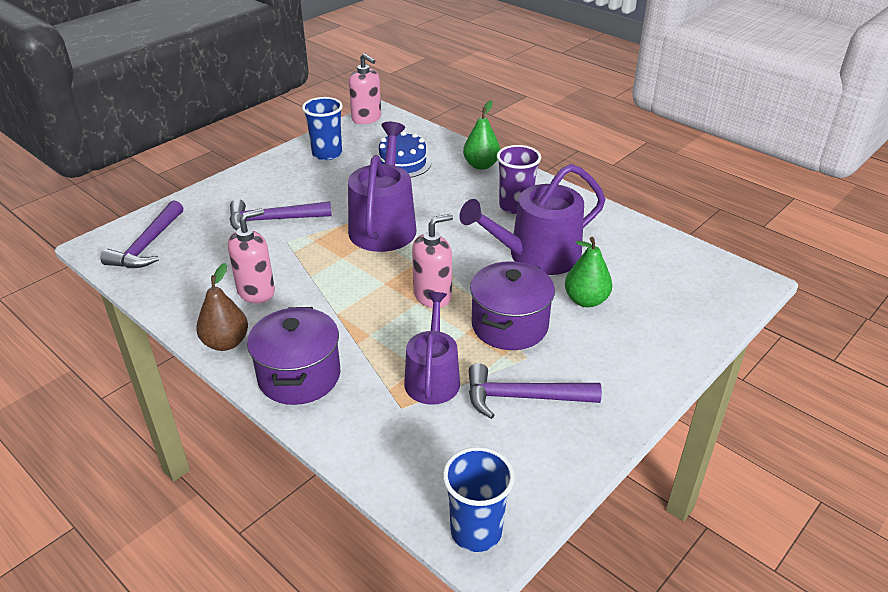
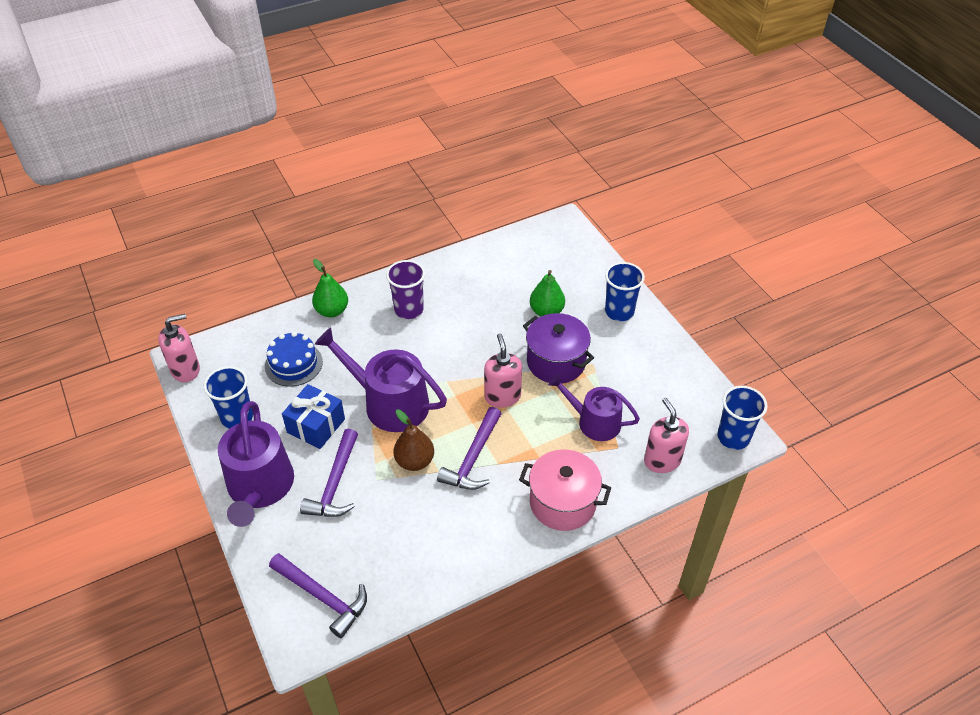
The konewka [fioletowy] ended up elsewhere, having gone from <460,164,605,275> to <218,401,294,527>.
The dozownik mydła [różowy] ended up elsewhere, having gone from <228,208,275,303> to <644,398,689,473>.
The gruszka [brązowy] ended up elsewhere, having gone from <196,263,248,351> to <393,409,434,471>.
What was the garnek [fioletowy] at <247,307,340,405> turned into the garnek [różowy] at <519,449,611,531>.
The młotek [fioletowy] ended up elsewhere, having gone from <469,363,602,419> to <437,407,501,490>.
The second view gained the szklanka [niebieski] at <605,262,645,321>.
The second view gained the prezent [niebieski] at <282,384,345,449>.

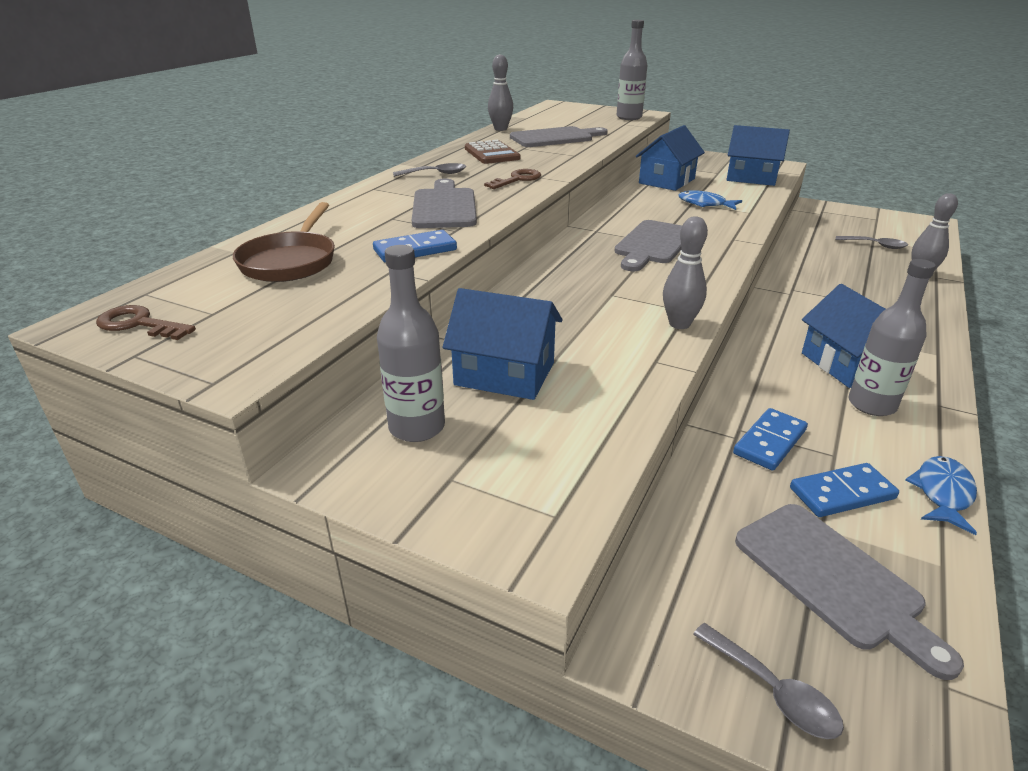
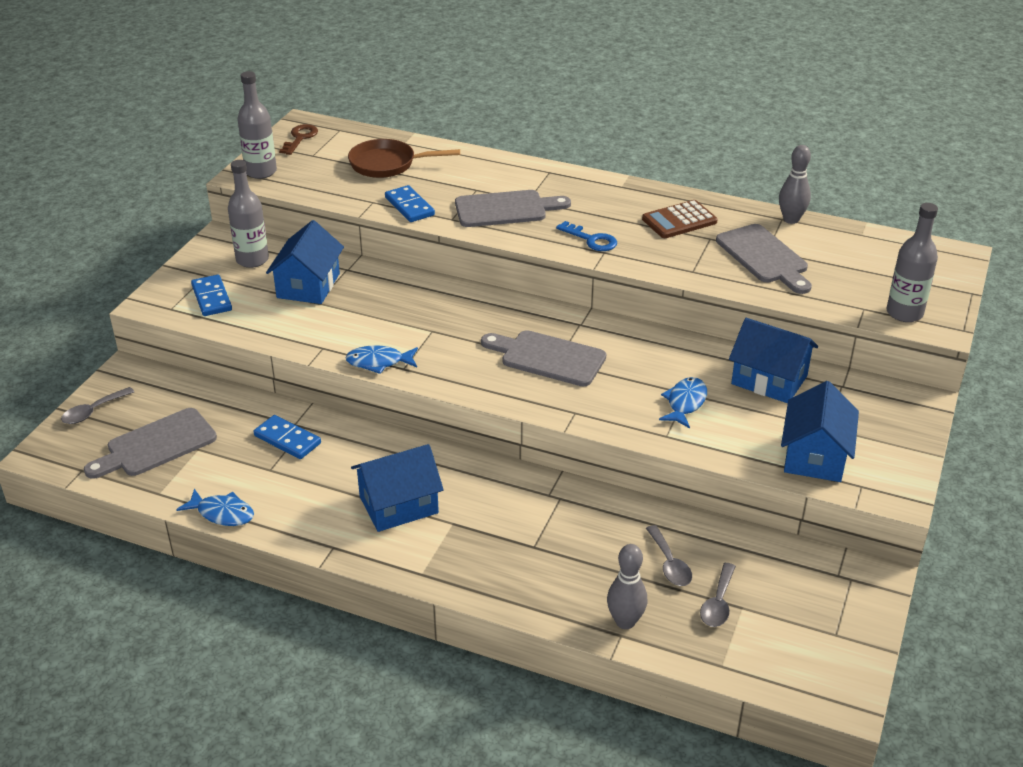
The łyżka [szary] ended up elsewhere, having gone from <393,163,466,177> to <646,525,692,586>.
What was the klucz [brązowy] at <484,169,541,189> turned into the klucz [niebieski] at <556,221,617,251>.
Where the kręgiel [szary] stood at <663,216,708,329>, the ryba [niebieski] came to stand at <345,345,418,374>.
The butelka [szary] ended up elsewhere, having gone from <848,259,936,416> to <237,71,277,179>.
The kostka domina [niebieski] ended up elsewhere, having gone from <790,463,899,517> to <191,275,232,316>.

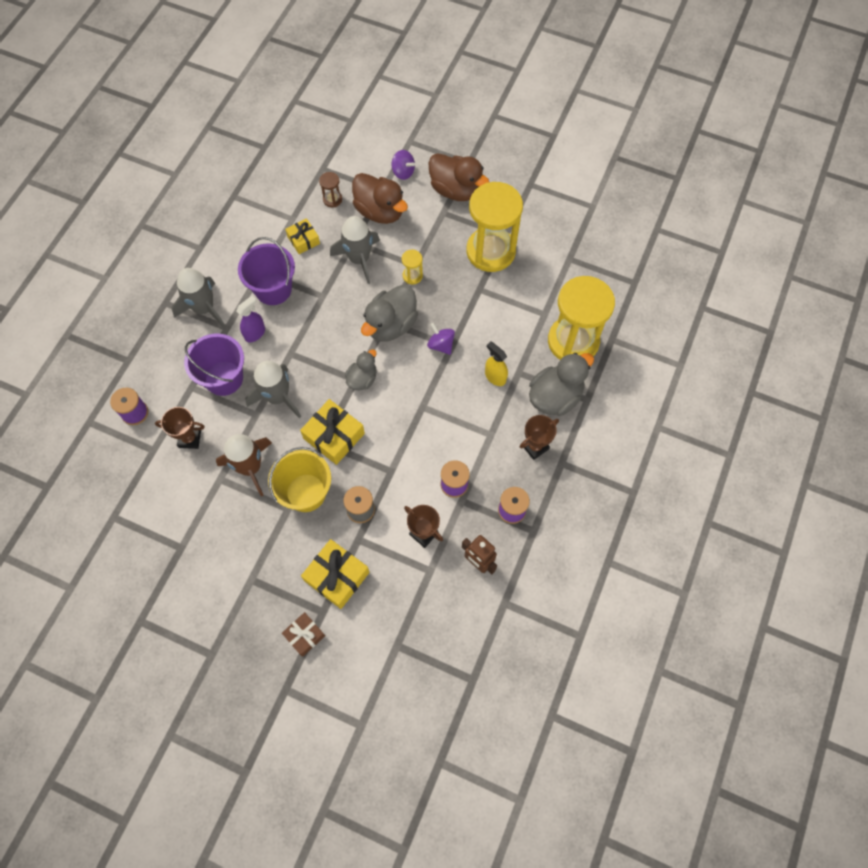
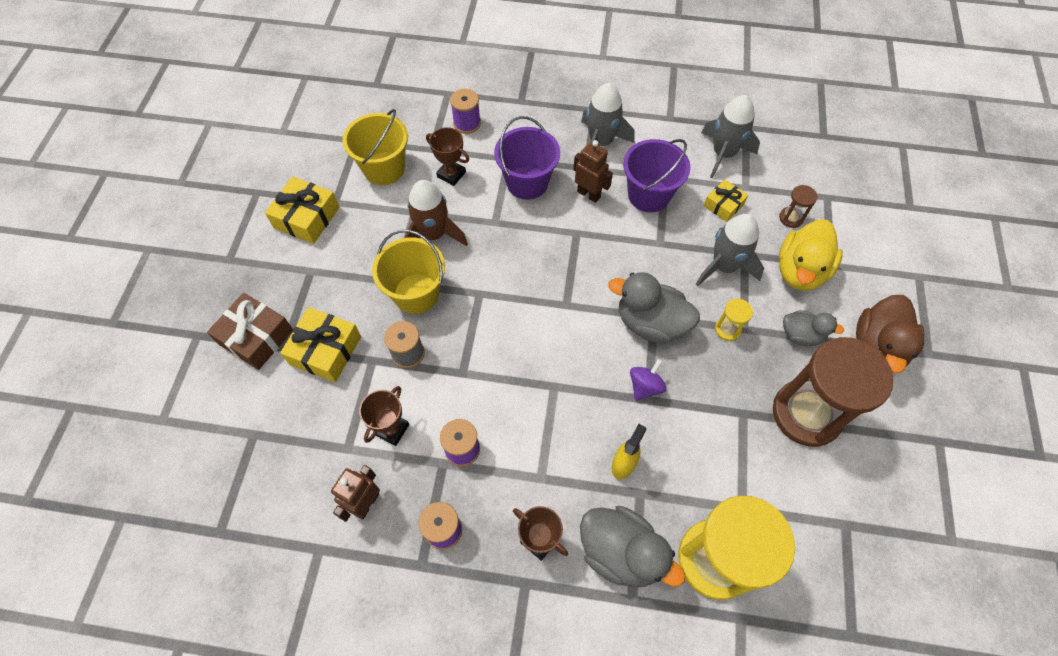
The second view lost the bączek [fioletowy] at <391,150,415,180>.
What was the kaczka [brązowy] at <352,173,408,224> turned into the kaczka [żółty] at <779,219,843,291>.
What was the klepsydra [żółty] at <466,182,523,272> turned into the klepsydra [brązowy] at <773,337,893,447>.
Where the spryskiwacz [fioletowy] stood at <236,296,265,342>, the robot [brązowy] came to stand at <573,140,613,203>.
The kaczka [szary] ended up elsewhere, having gone from <345,349,377,390> to <783,310,844,346>.
The rakieta [szary] ended up elsewhere, having gone from <245,361,301,418> to <701,95,760,179>.
The prezent [żółty] ended up elsewhere, having gone from <300,399,365,465> to <265,176,339,244>.
The puchar [brązowy] at <155,407,205,449> ended up facing another way, 45 degrees counterclockwise from before.
The size of the prezent [brązowy] at <282,612,325,657> changed by a factor of 1.63.
The second view gained the wiadro [żółty] at <342,109,408,185>.

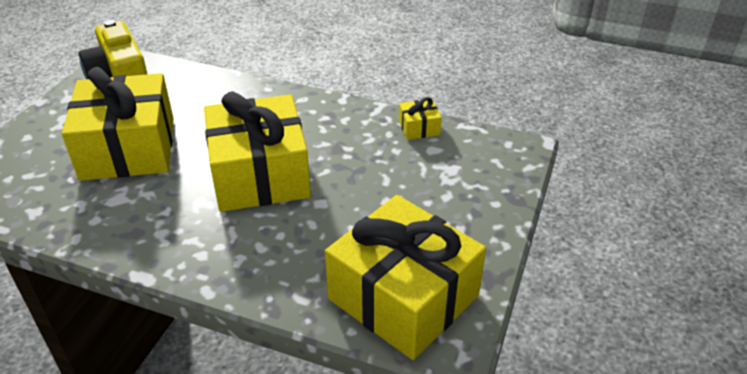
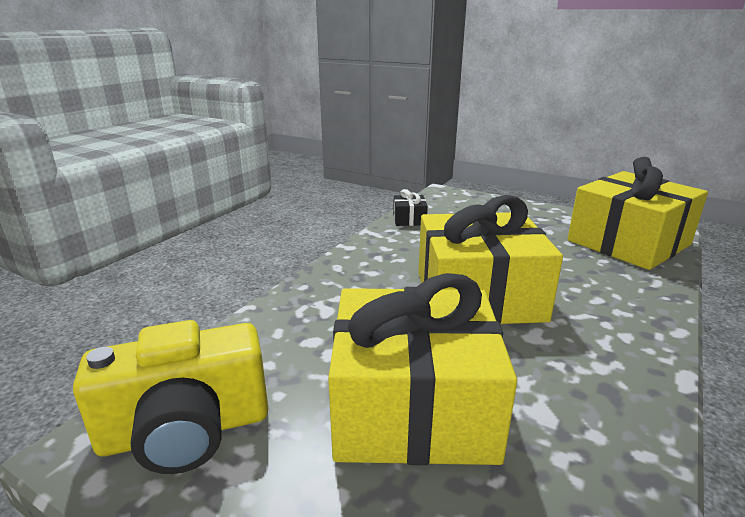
What was the prezent [żółty] at <399,97,442,140> turned into the prezent [czarny] at <393,189,428,226>.

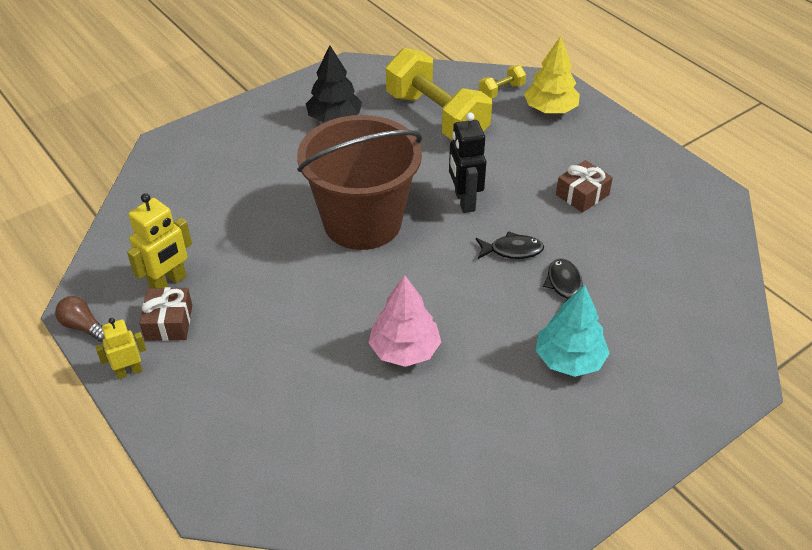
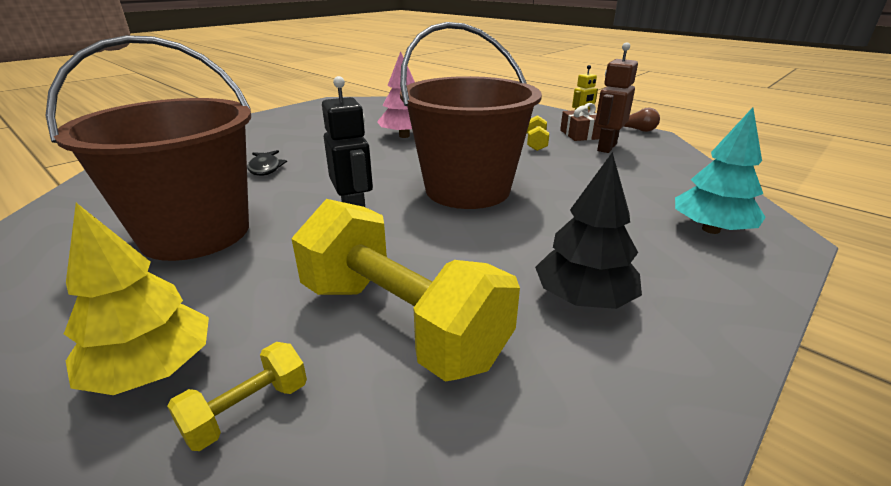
Where the prezent [brązowy] stood at <556,160,613,213>, the wiadro [brązowy] came to stand at <45,35,251,261>.
What was the robot [żółty] at <127,193,192,288> turned into the robot [brązowy] at <595,42,638,153>.
The second view lost the ryba [czarny] at <476,231,544,259>.
The drzewko [turkusowy] ended up elsewhere, having gone from <536,285,610,377> to <675,107,766,234>.
The second view gained the hantel [żółty] at <527,115,549,151>.

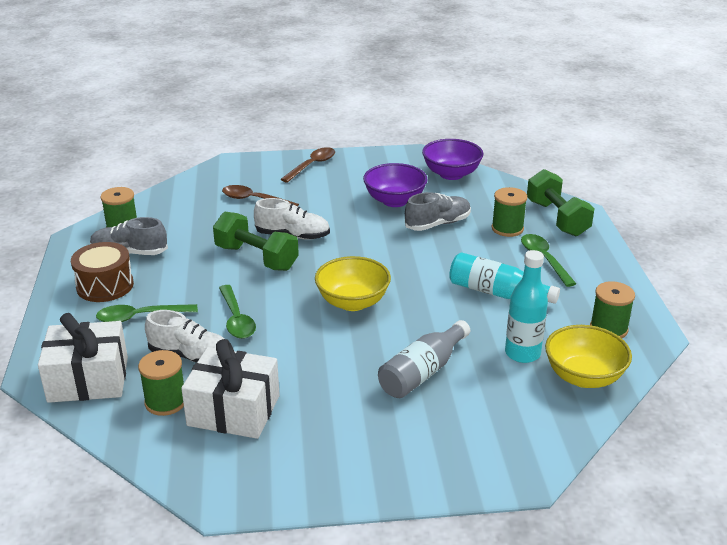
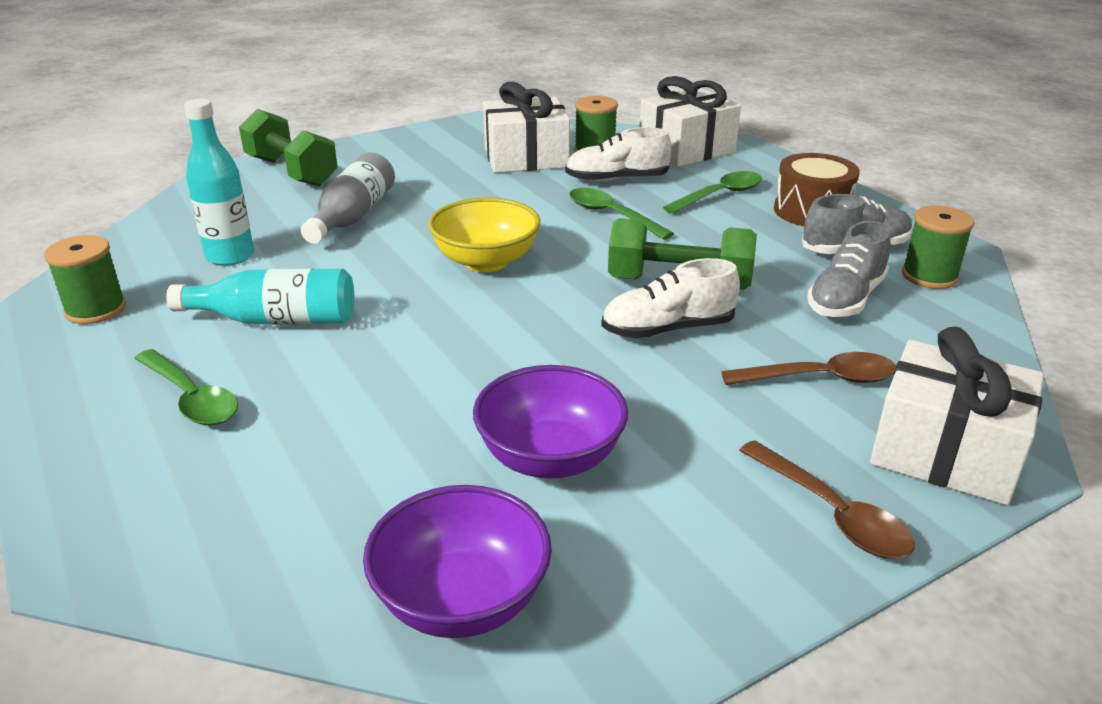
The łyżka [brązowy] at <281,147,335,183> ended up facing another way, 45 degrees counterclockwise from before.
The hantel [zielony] ended up elsewhere, having gone from <527,169,595,237> to <239,109,338,187>.
The second view lost the szpulka [zielony] at <492,187,527,237>.
The but [szary] ended up elsewhere, having gone from <405,192,471,231> to <807,221,891,317>.
The second view lost the miska [żółty] at <545,325,632,388>.
The second view gained the prezent [biały] at <870,326,1044,505>.

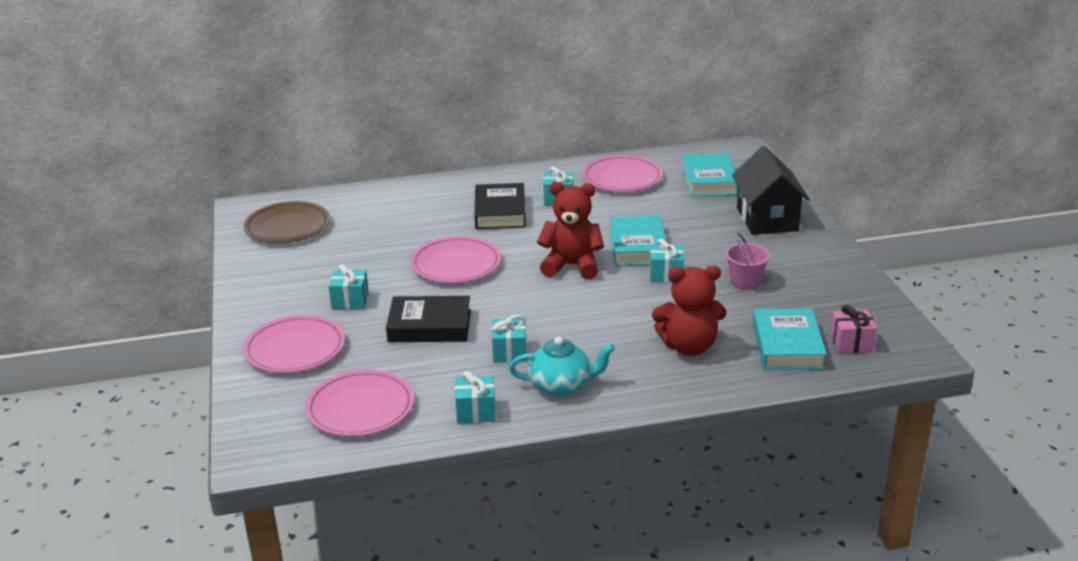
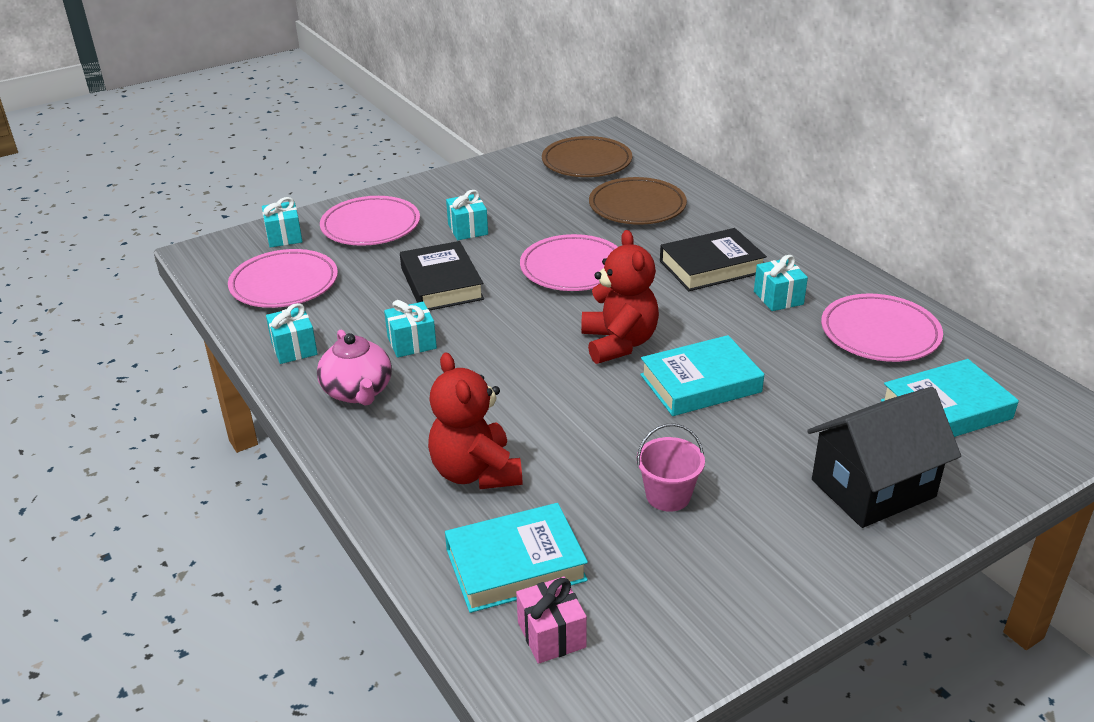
The prezent [turkusowy] ended up elsewhere, having gone from <650,238,684,283> to <262,197,303,248>.
What was the imbryk [turkusowy] at <509,336,615,396> turned into the imbryk [różowy] at <317,330,392,406>.
The second view gained the talerz [brązowy] at <589,177,687,225>.

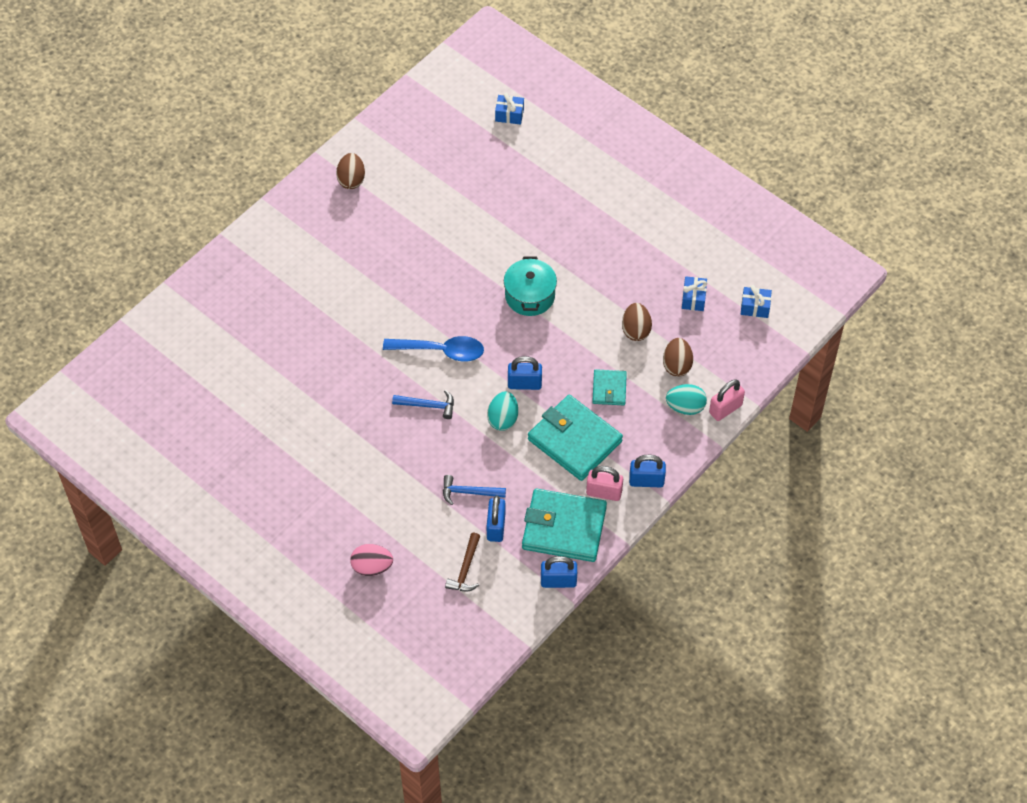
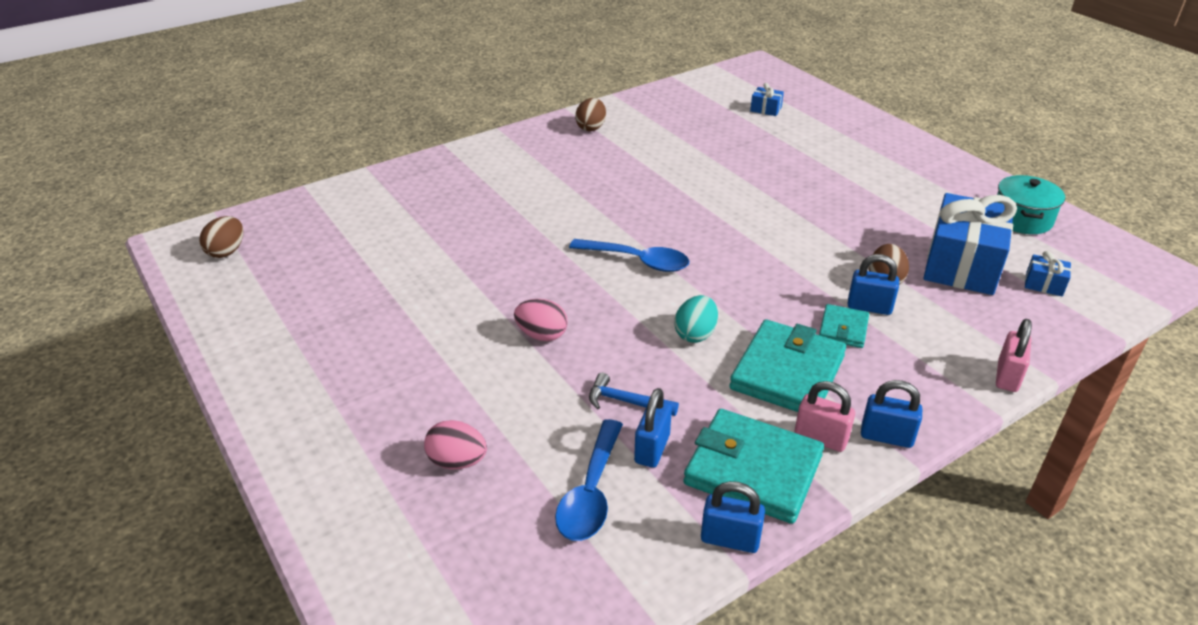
The garnek [turkusowy] ended up elsewhere, having gone from <504,256,557,316> to <997,175,1065,234>.
The size of the prezent [niebieski] at <682,276,707,311> changed by a factor of 2.39.
The jajko [brązowy] ended up elsewhere, having gone from <663,338,693,377> to <199,216,243,258>.
The kłódka [niebieski] ended up elsewhere, having gone from <508,356,542,390> to <848,254,899,315>.
The kłódka [różowy] at <709,379,745,421> ended up facing another way, 45 degrees counterclockwise from before.
The second view lost the jajko [turkusowy] at <666,384,707,415>.
The second view lost the młotek [niebieski] at <392,390,454,419>.
The portfel [turkusowy] at <528,395,623,481> ended up facing another way, 60 degrees clockwise from before.
Where the młotek [brązowy] stood at <445,533,480,591>, the łyżka [niebieski] came to stand at <555,419,623,541>.
The second view gained the jajko [różowy] at <514,299,568,341>.

